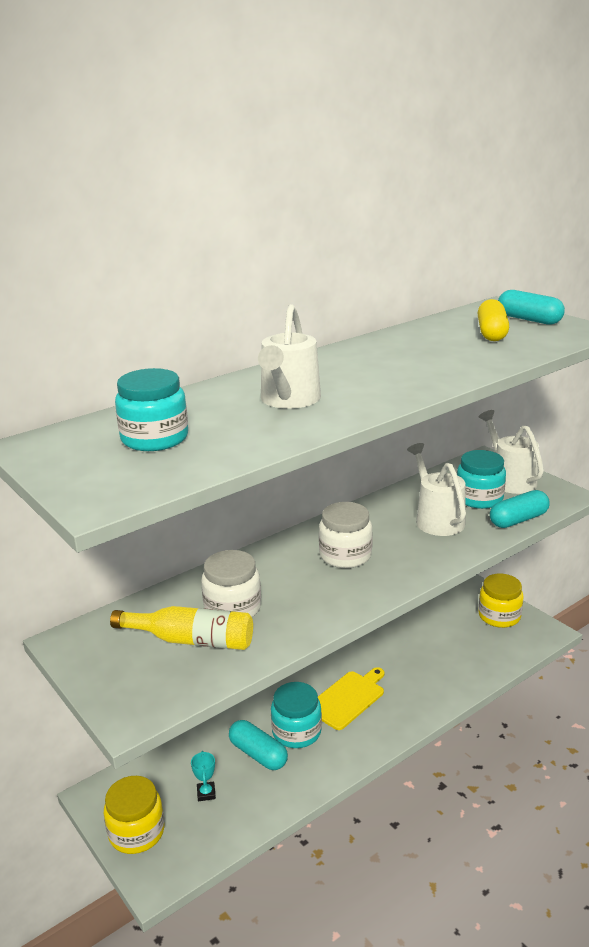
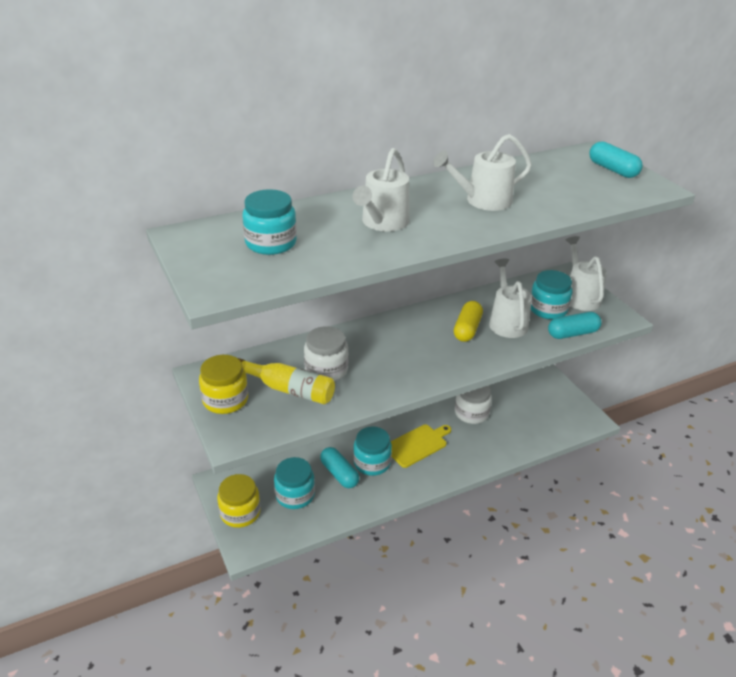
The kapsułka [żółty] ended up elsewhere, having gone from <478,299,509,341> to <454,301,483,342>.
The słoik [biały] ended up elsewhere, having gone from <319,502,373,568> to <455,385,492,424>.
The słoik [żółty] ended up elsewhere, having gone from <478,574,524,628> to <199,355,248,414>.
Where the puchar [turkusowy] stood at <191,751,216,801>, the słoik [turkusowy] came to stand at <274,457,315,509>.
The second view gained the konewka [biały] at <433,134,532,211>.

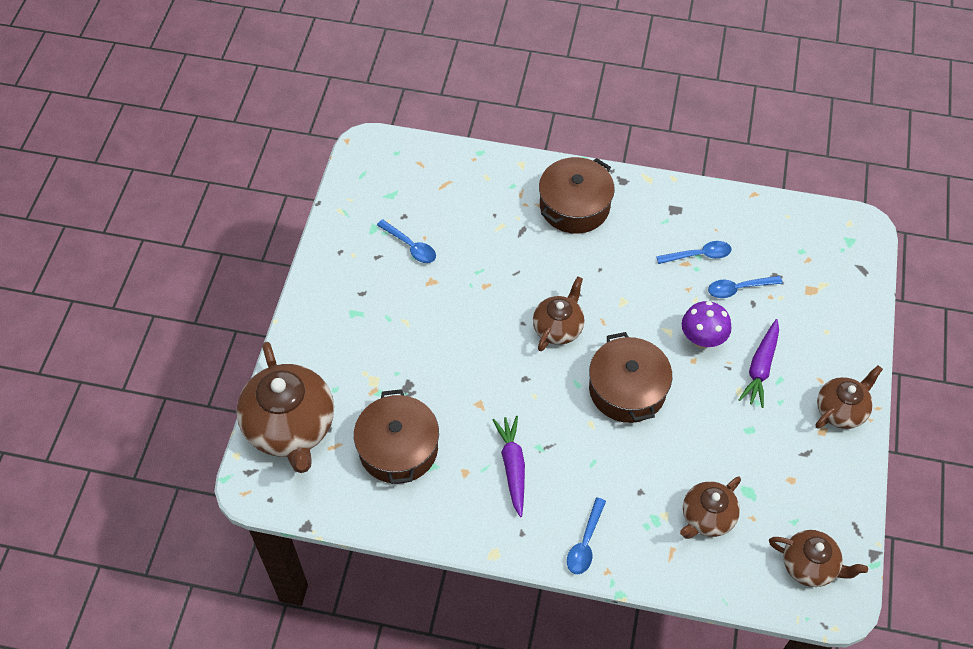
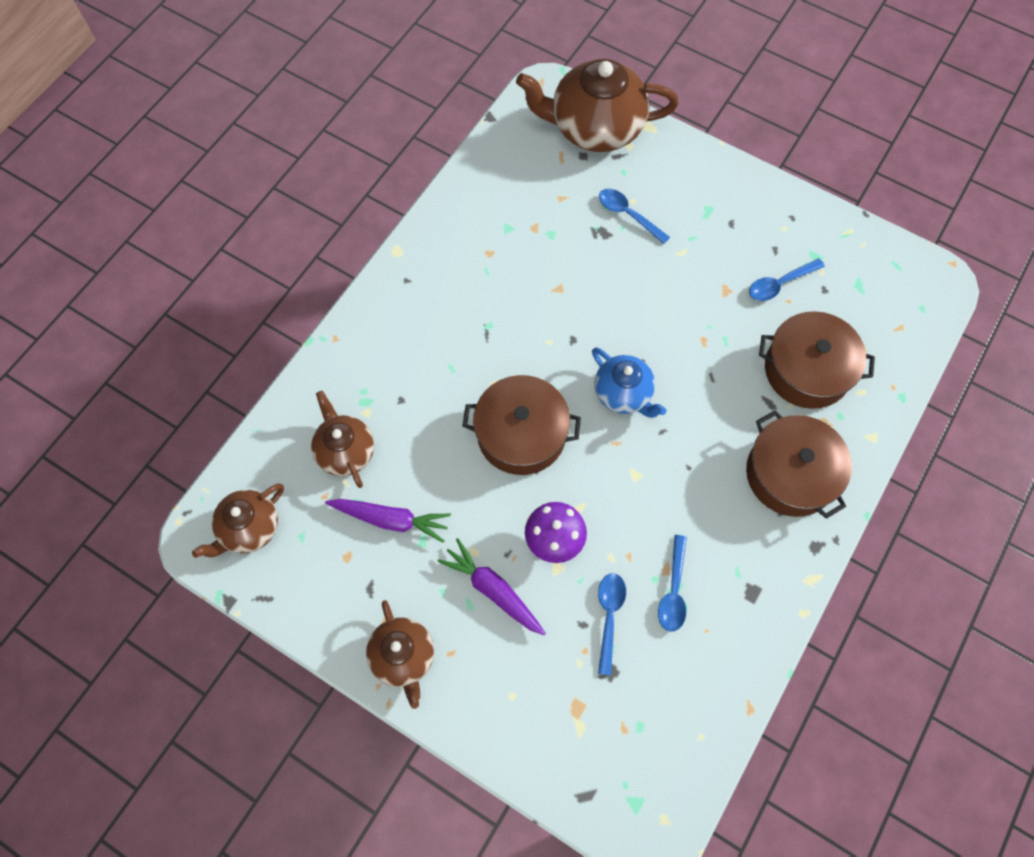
What was the imbryk [brązowy] at <533,276,585,351> turned into the imbryk [niebieski] at <592,347,667,418>.
The garnek [brązowy] ended up elsewhere, having gone from <354,389,439,484> to <759,311,875,409>.
The marchewka [fioletowy] ended up elsewhere, having gone from <492,416,525,517> to <325,499,451,543>.
The łyżka [niebieski] ended up elsewhere, having gone from <567,498,606,574> to <599,189,670,244>.

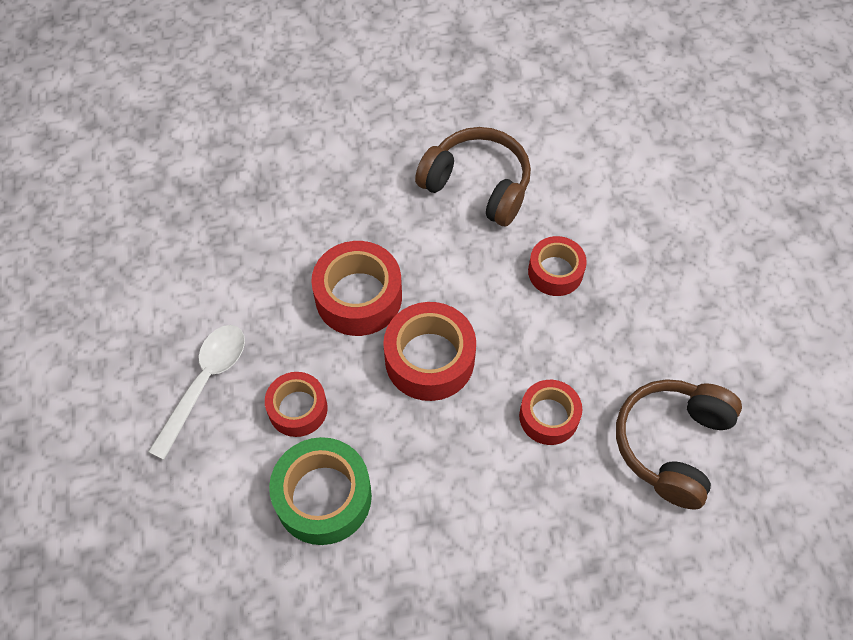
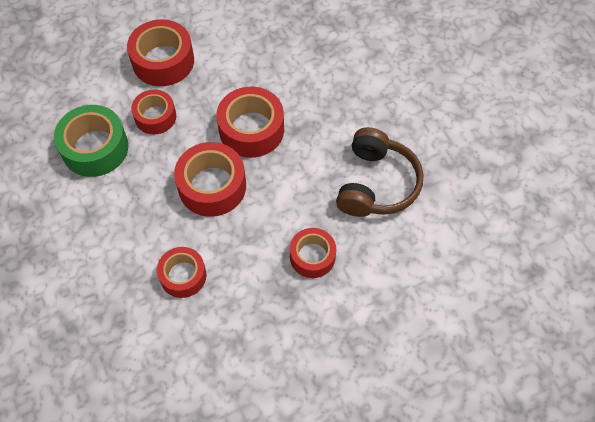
Where the łyżka [biały] stood at <148,325,245,460>, the taśma klejąca [czerwony] came to stand at <127,19,194,86>.
The second view lost the słuchawki [brązowy] at <616,379,742,510>.

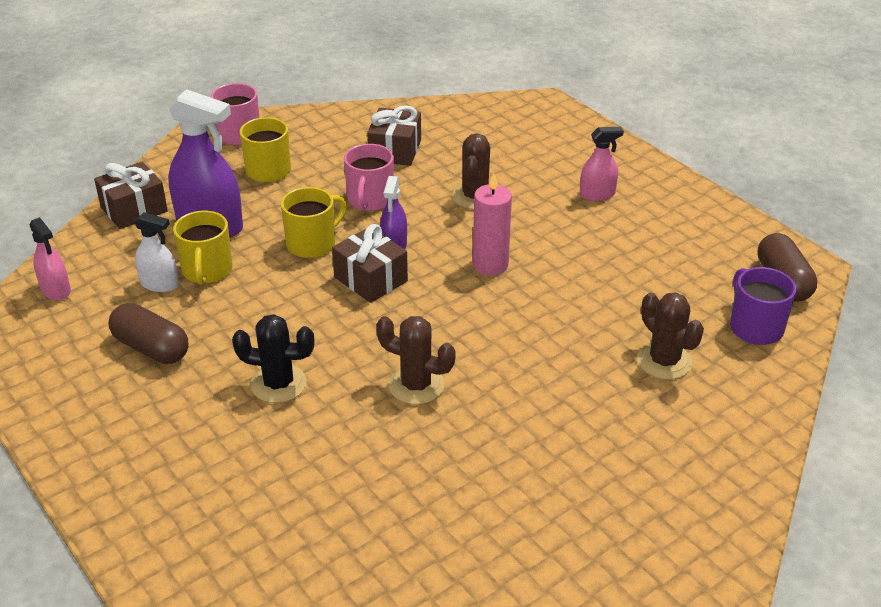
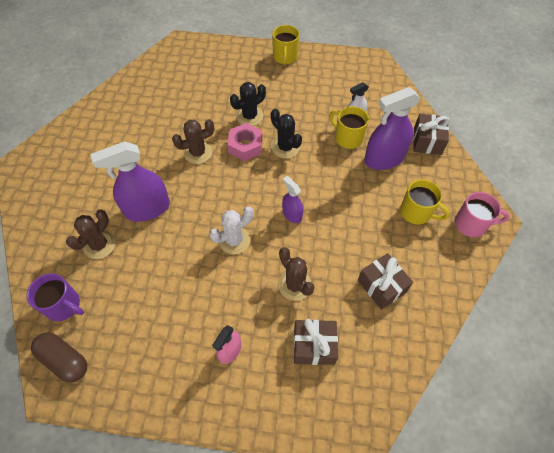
The second view lost the kubek [różowy] at <344,144,394,211>.
Where the świeca [różowy] stood at <473,173,512,275>, the kaktus [biały] came to stand at <209,206,253,254>.
The kubek [żółty] ended up elsewhere, having gone from <281,187,347,258> to <272,25,300,65>.
The second view lost the spryskiwacz [różowy] at <29,217,71,300>.
The prezent [brązowy] ended up elsewhere, having gone from <332,224,408,303> to <294,319,338,365>.
The kaktus [brązowy] at <637,292,704,380> ended up facing another way, 75 degrees counterclockwise from before.
The second view lost the kapsułka [brązowy] at <109,303,188,364>.
The second view gained the kaktus [czarny] at <271,109,302,158>.
The second view gained the nakrętka [różowy] at <228,123,262,161>.
The second view gained the spryskiwacz [fioletowy] at <91,141,170,222>.

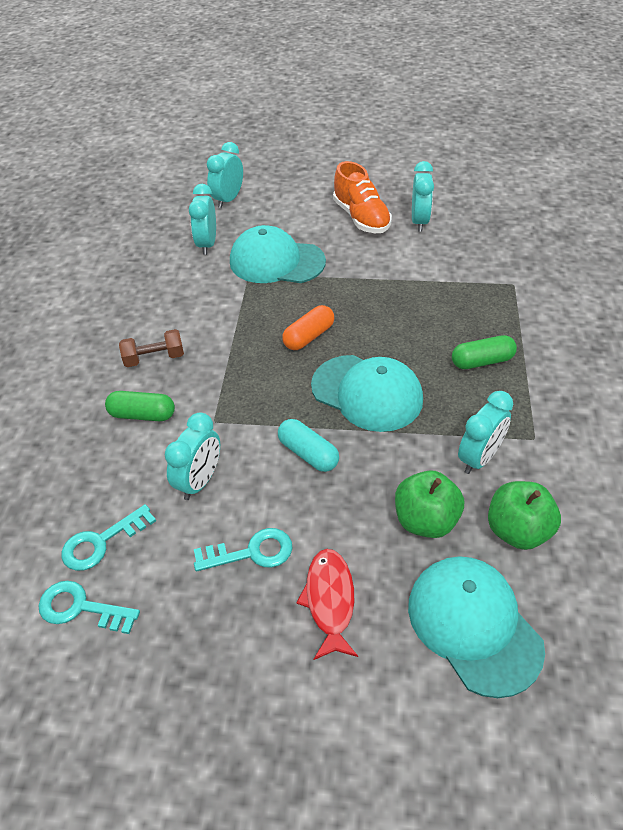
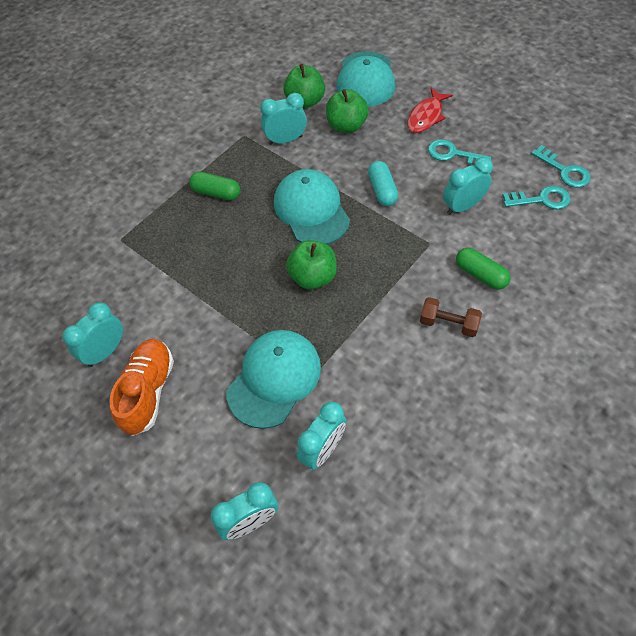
The czapka [turkusowy] at <230,225,326,283> ended up facing another way, 105 degrees counterclockwise from before.
Where the kapsułka [pomarańczowy] stood at <282,305,334,350>, the jabłko [zielony] came to stand at <286,240,337,289>.

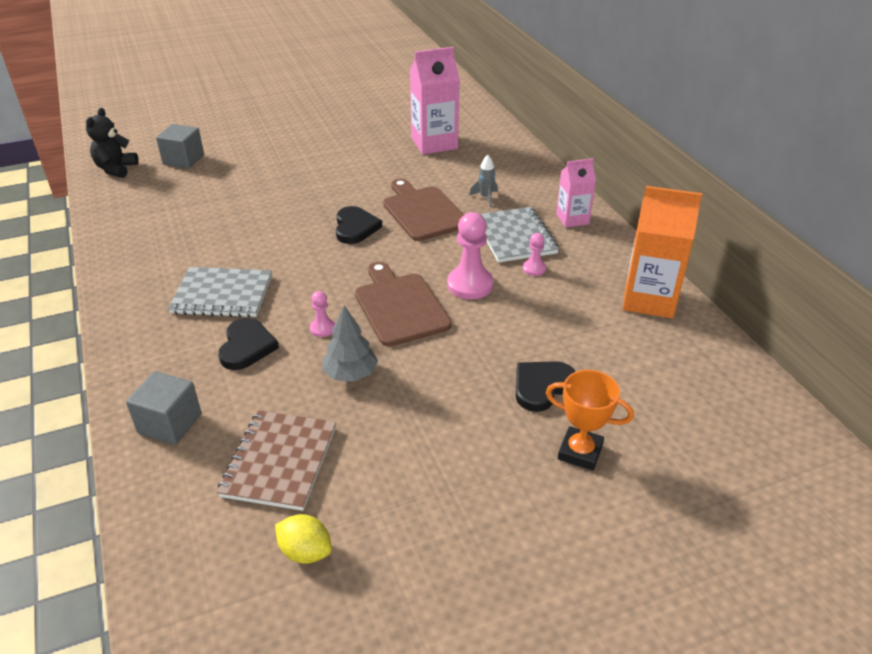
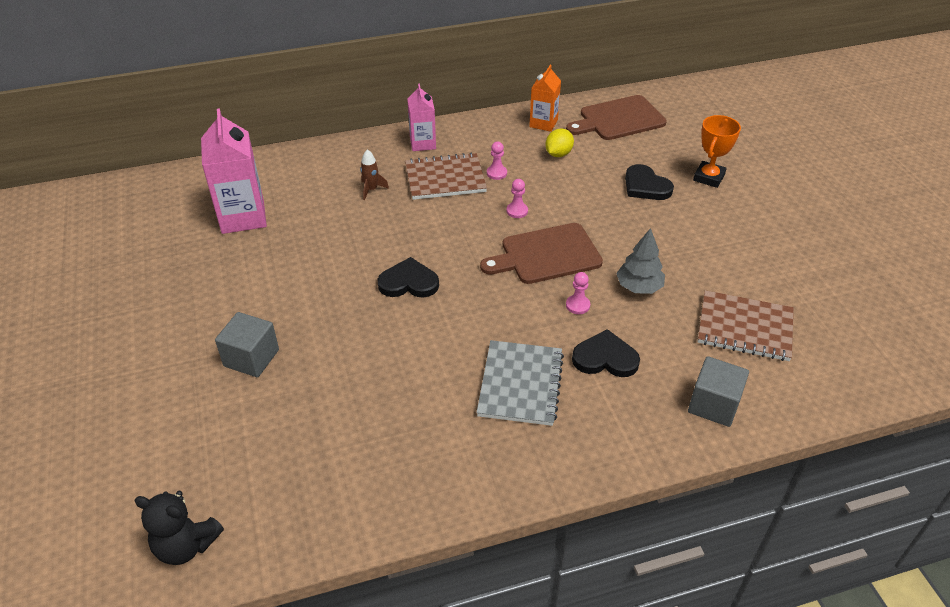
The sześcian [szary] ended up elsewhere, having gone from <156,124,204,169> to <215,312,279,377>.
What was the rakieta [szary] at <469,155,498,206> turned into the rakieta [brązowy] at <360,149,389,200>.
The deska do krojenia [brązowy] ended up elsewhere, having gone from <383,179,464,241> to <566,95,667,140>.
The size of the karton mleka [pomarańczowy] at <623,186,702,318> changed by a factor of 0.60.
What was the zeszyt [szary] at <480,207,559,263> turned into the zeszyt [brązowy] at <405,153,487,200>.
The size of the pionek [różowy] at <447,212,493,299> changed by a factor of 0.52.
The cytryna [żółty] ended up elsewhere, having gone from <275,514,332,564> to <545,129,574,157>.

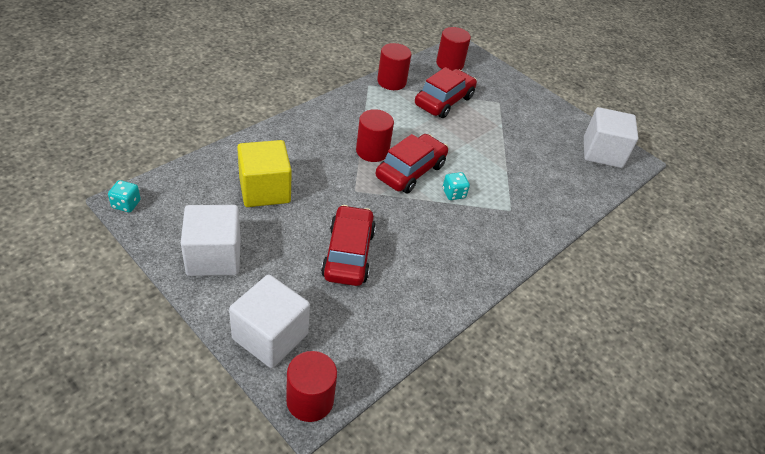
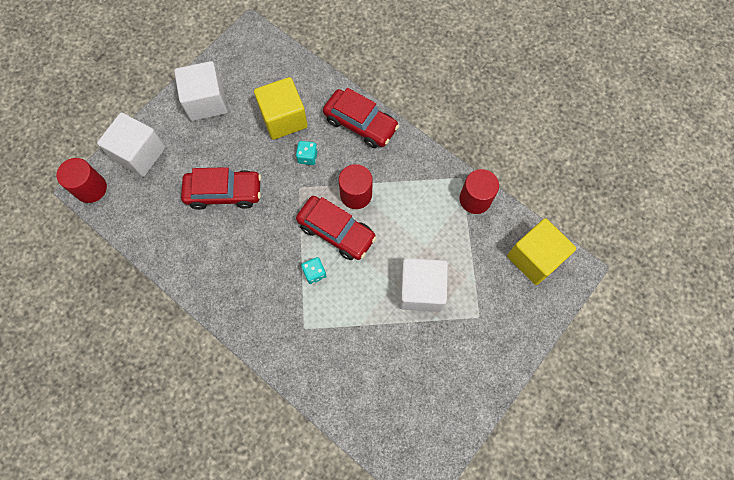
Where the walec [czerwony] stood at <436,27,471,70>, the sześcian [żółty] came to stand at <507,218,576,285>.
The samochód [czerwony] ended up elsewhere, having gone from <415,67,477,118> to <323,88,399,148>.
The sześcian [biały] ended up elsewhere, having gone from <584,107,638,168> to <399,258,448,312>.
The kostka do gry [turkusowy] ended up elsewhere, having gone from <108,180,141,213> to <296,141,318,165>.

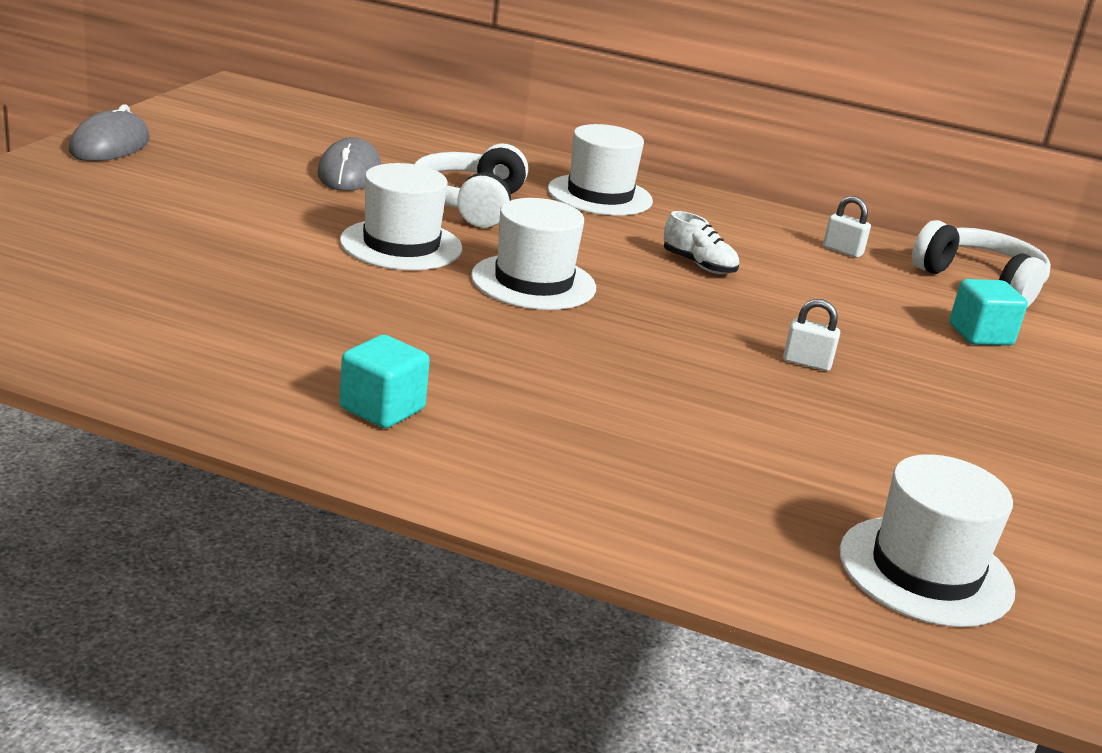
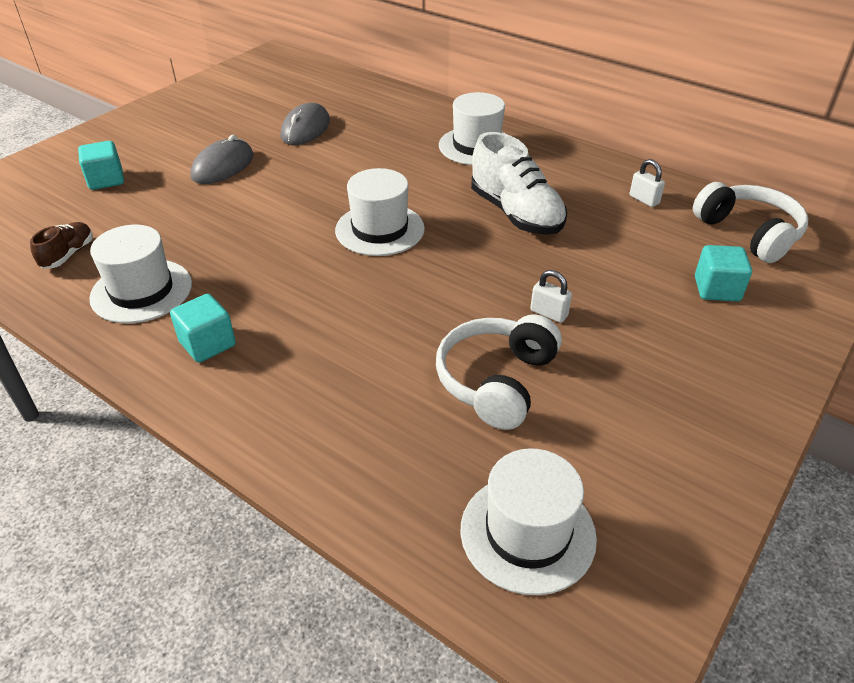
The myszka [szary] ended up elsewhere, having gone from <69,104,150,161> to <190,135,254,184>.
The słuchawki [biały] ended up elsewhere, having gone from <414,144,528,228> to <436,314,562,430>.
The kapelusz [biały] ended up elsewhere, having gone from <340,163,462,270> to <89,225,192,323>.
The size of the but [biały] at <664,211,739,274> changed by a factor of 1.94.
The second view gained the sześcian [turkusowy] at <78,141,124,190>.
The second view gained the but [brązowy] at <30,222,93,269>.

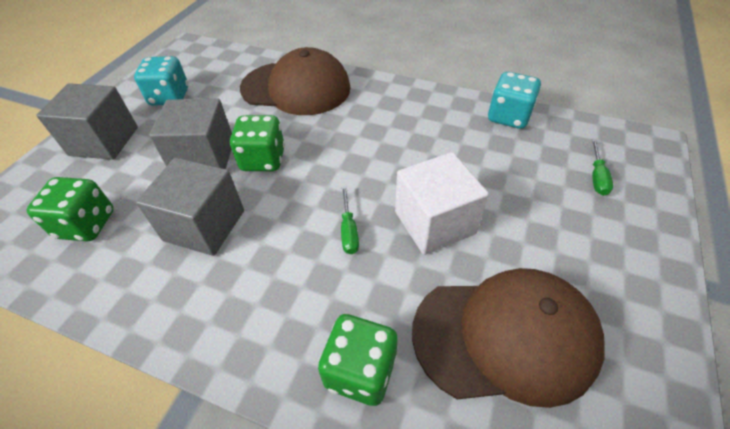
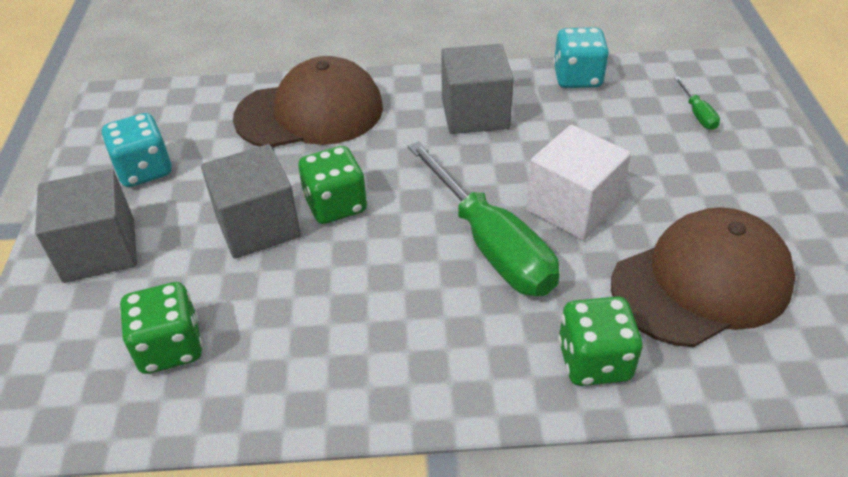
The sześcian [szary] ended up elsewhere, having gone from <136,158,244,256> to <441,44,514,134>.
The size of the śrubokręt [zielony] at <341,186,359,254> changed by a factor of 2.44.

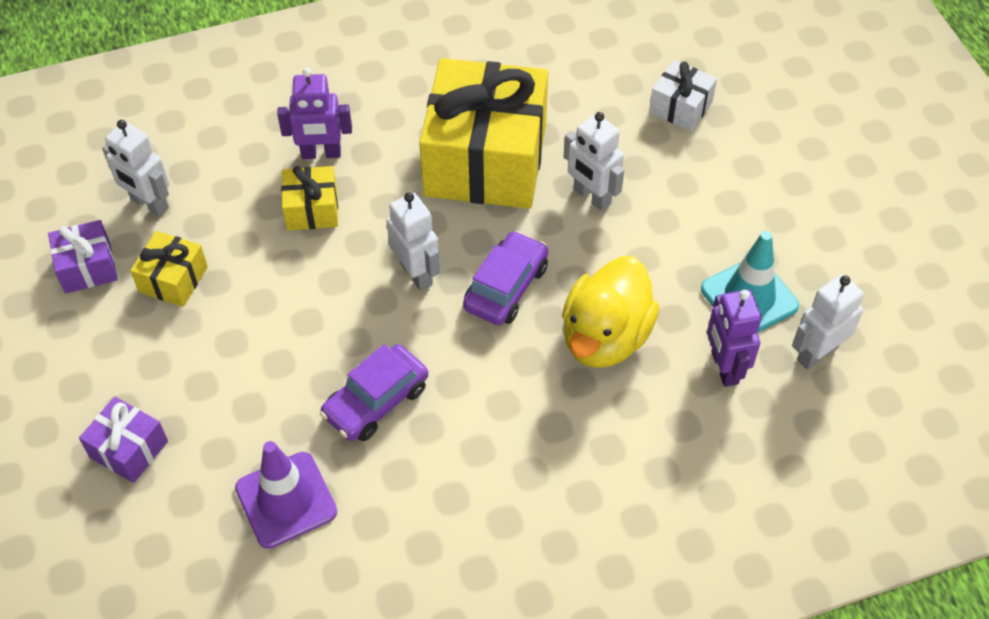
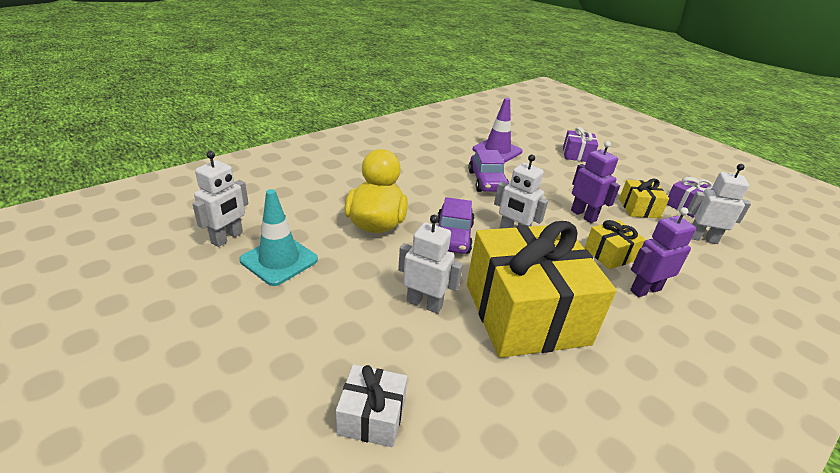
The robot [fioletowy] ended up elsewhere, having gone from <707,289,762,387> to <571,141,620,223>.
The samochód [fioletowy] at <320,344,428,441> ended up facing another way, 150 degrees clockwise from before.

